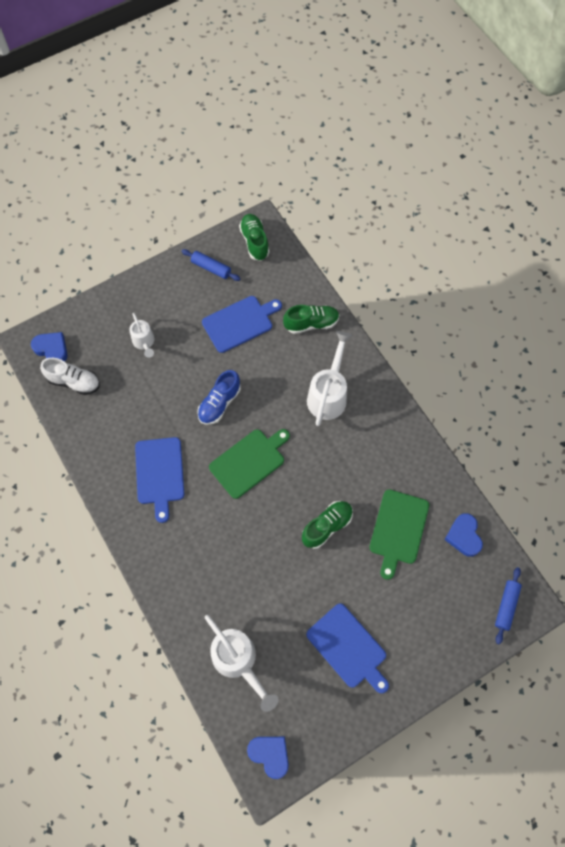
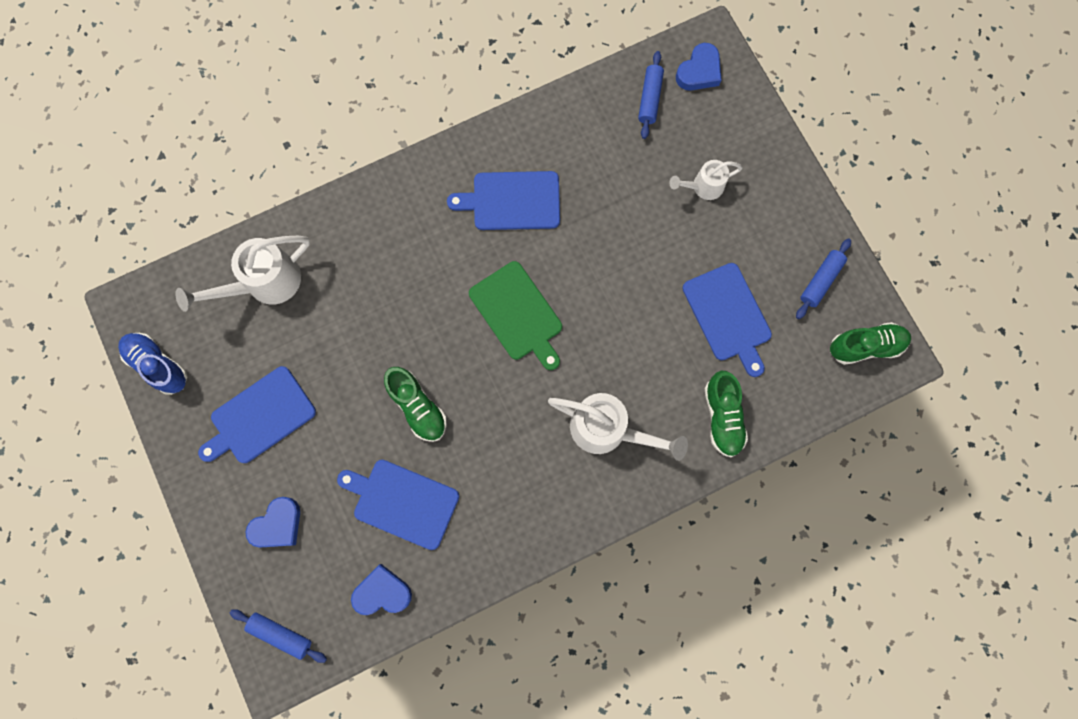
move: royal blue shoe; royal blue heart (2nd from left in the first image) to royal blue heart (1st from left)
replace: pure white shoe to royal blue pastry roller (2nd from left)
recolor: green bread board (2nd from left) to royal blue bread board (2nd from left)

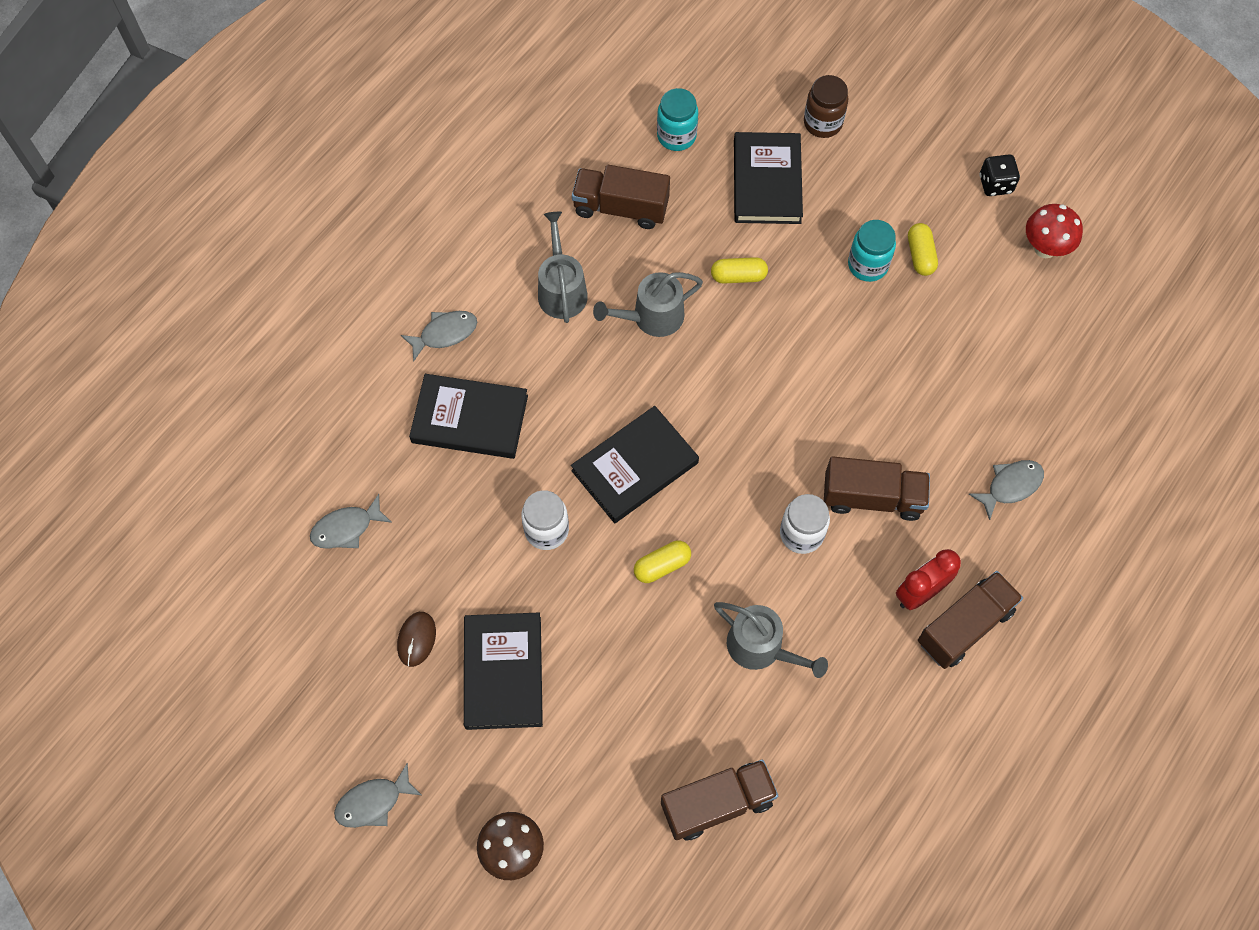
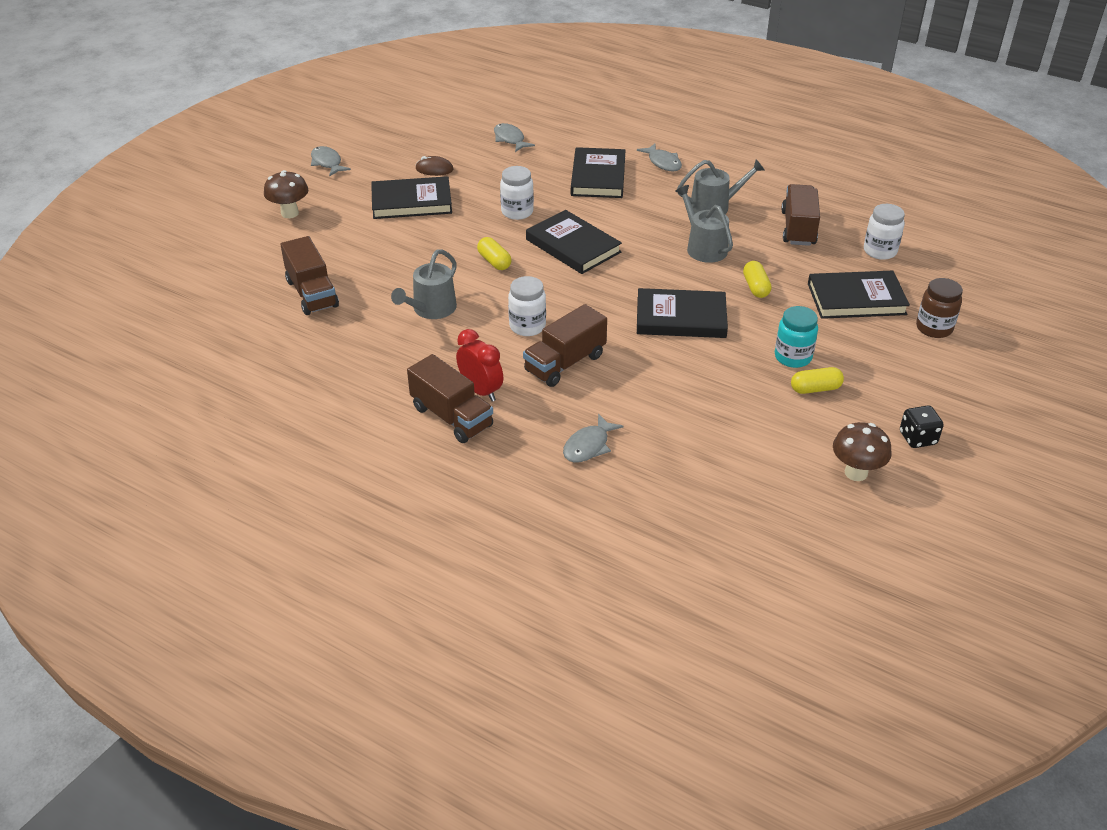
insert: jet-black hardback (4th from left)
recolor: scarlet toadstool to russet toadstool (2nd from left); teal jam jar (1st from left) to pure white jam jar (3rd from left)
rotate: russet truck (3rd from left) 45 degrees clockwise; grey fish (4th from left in the first image) 75 degrees clockwise

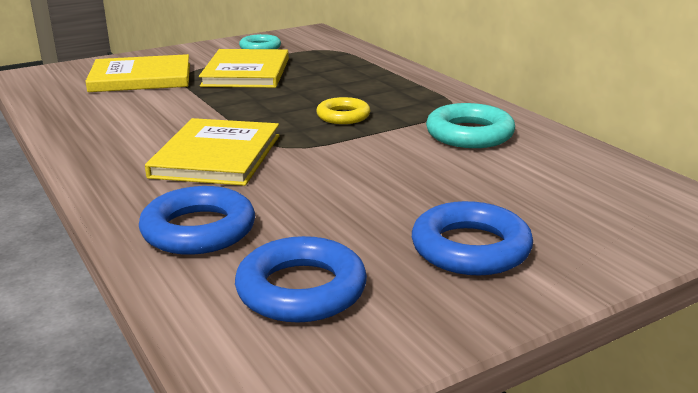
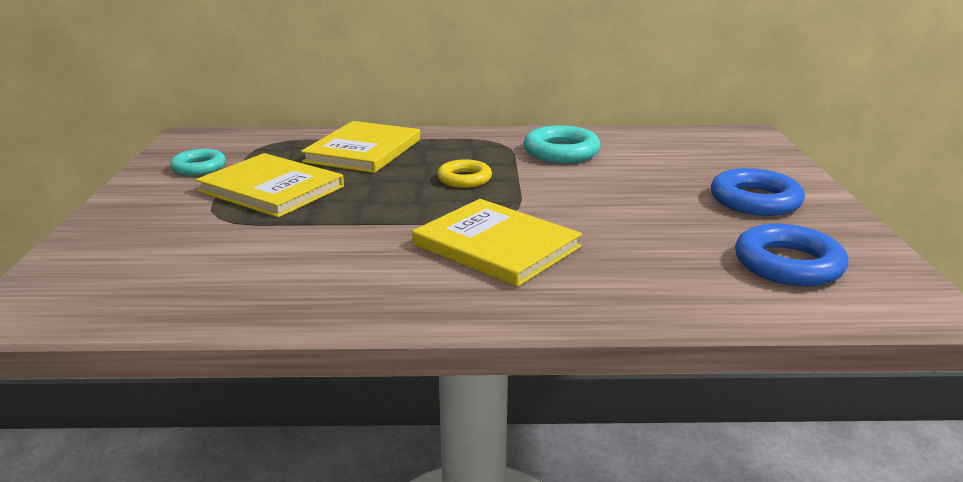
delete: royal blue torus (1st from left)
move: bright yellow hardback (1st from left in the first image) to bright yellow hardback (2nd from left)

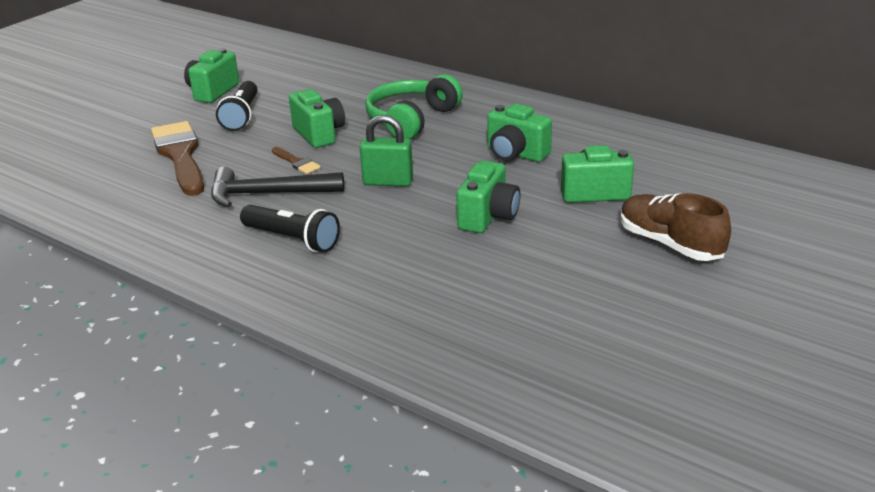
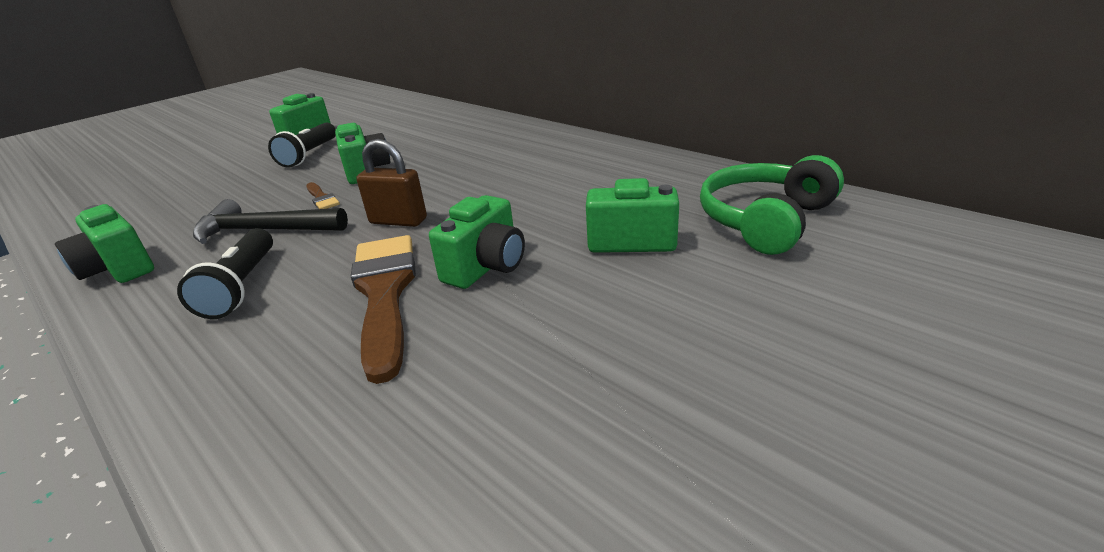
delete: russet shoe
move: green camera (4th from left in the first image) to green camera (1st from left); russet brush (1st from left in the first image) to russet brush (2nd from left); green headset
recolor: green small lock to russet small lock
rotate: jet-black torch (2nd from left in the first image) 45 degrees clockwise

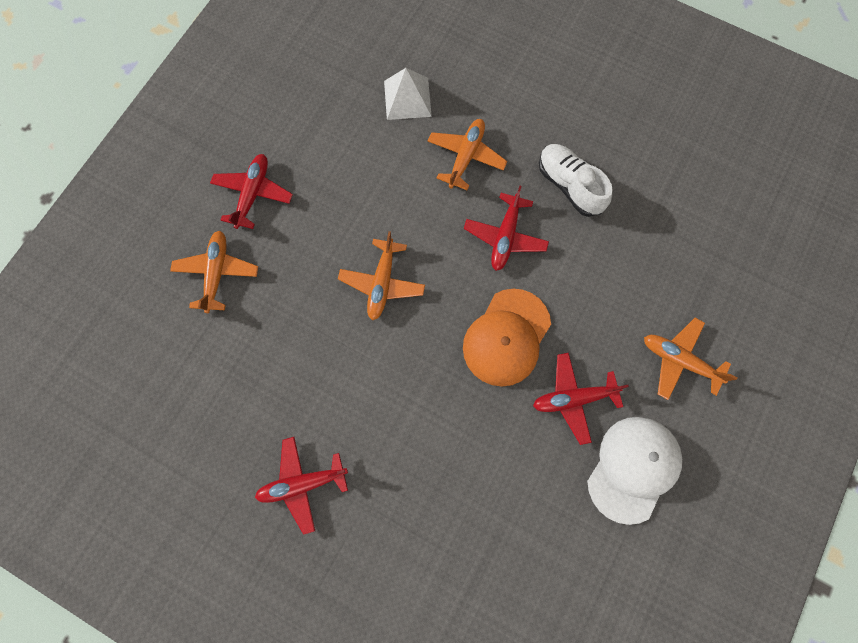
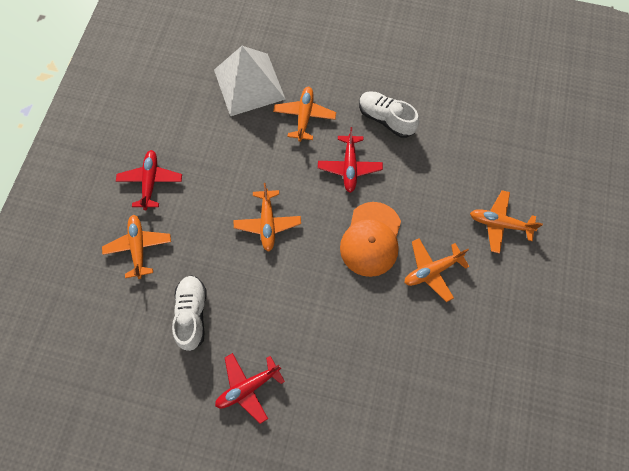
delete: pure white peaked cap
insert: pure white shoe (1st from left)
recolor: scarlet aeroplane (4th from left) to orange aeroplane (4th from left)
resize: pure white solid pyramid x1.67

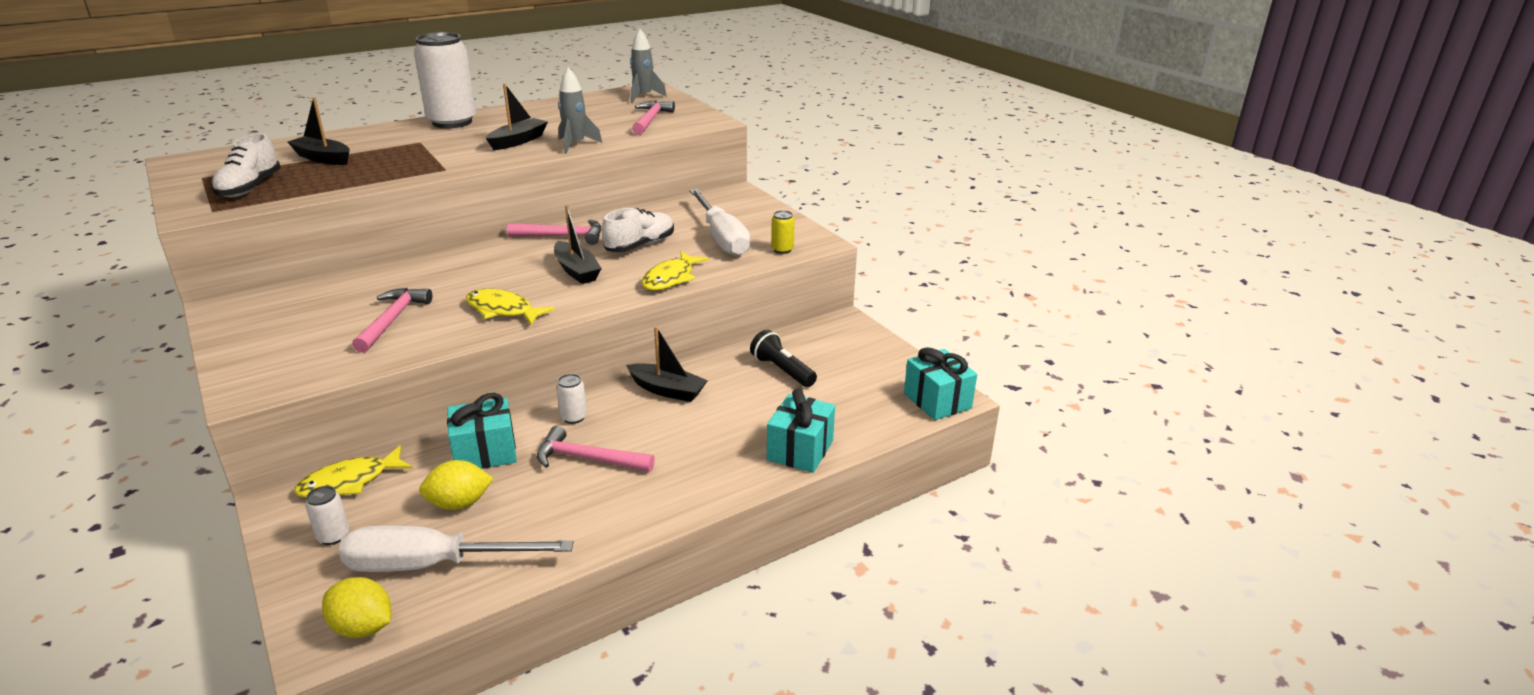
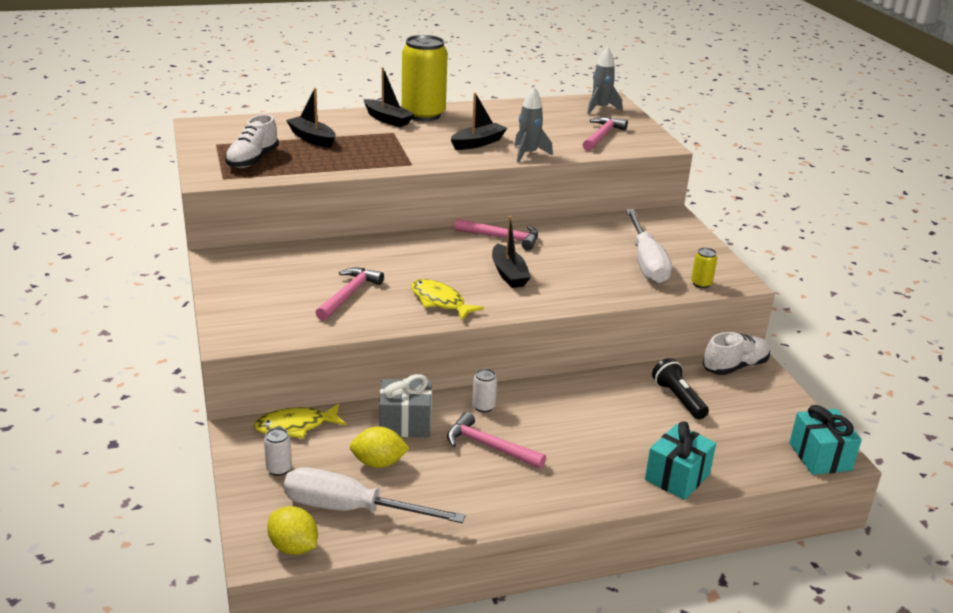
delete: bright yellow fish (3rd from left)
move: jet-black sailboat (4th from left in the first image) to jet-black sailboat (2nd from left); pure white shoe (2nd from left)
recolor: teal present (1st from left) to grey present; pure white tin (2nd from left) to bright yellow tin (1st from left)

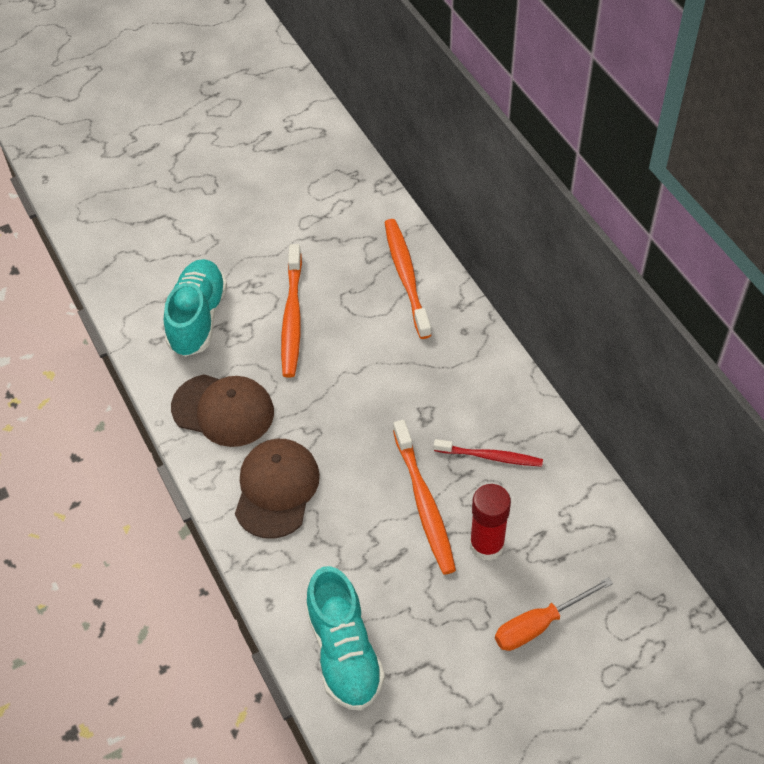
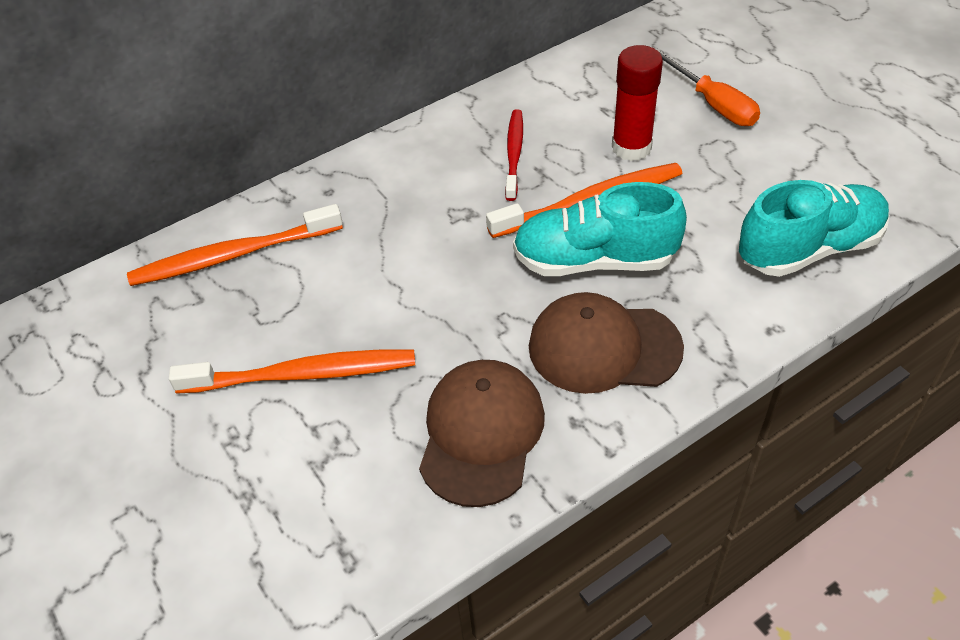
move: teal shoe (1st from left)

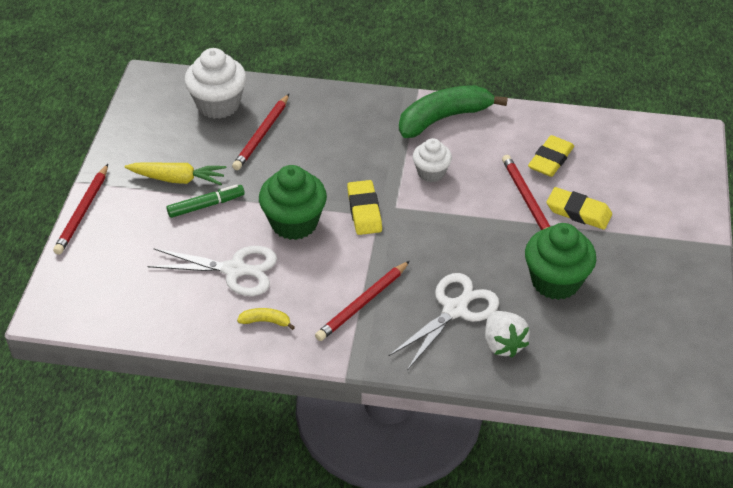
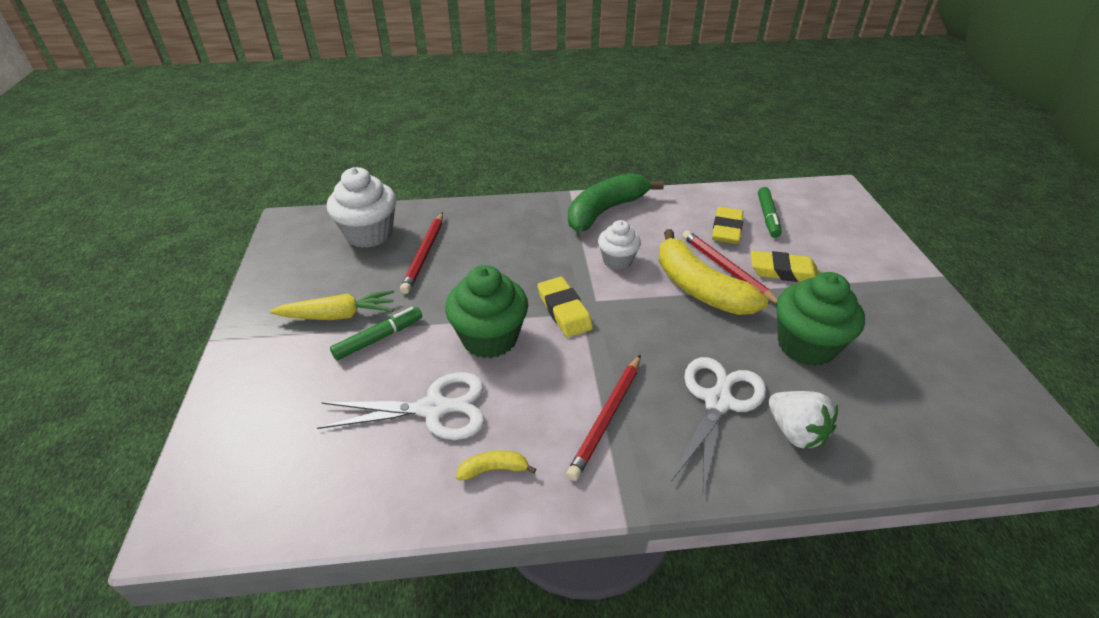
delete: scarlet pencil (1st from left)
insert: bright yellow toy banana (2nd from left); green marker (2nd from left)

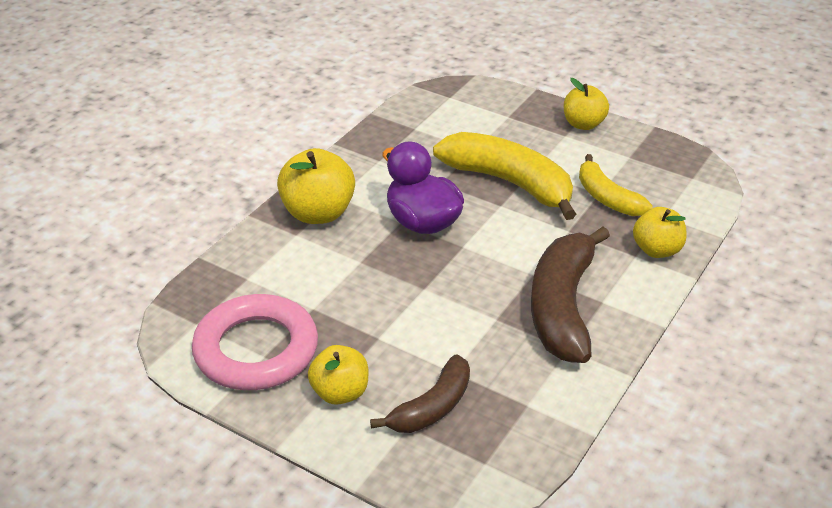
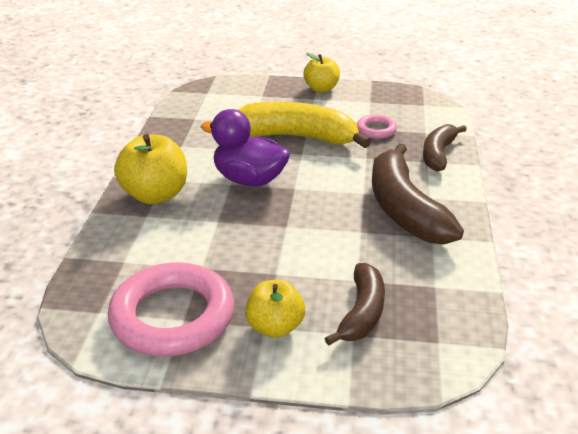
replace: bright yellow toy banana (2nd from left) to pink torus (2nd from left); bright yellow toy apple (4th from left) to russet toy banana (3rd from left)

